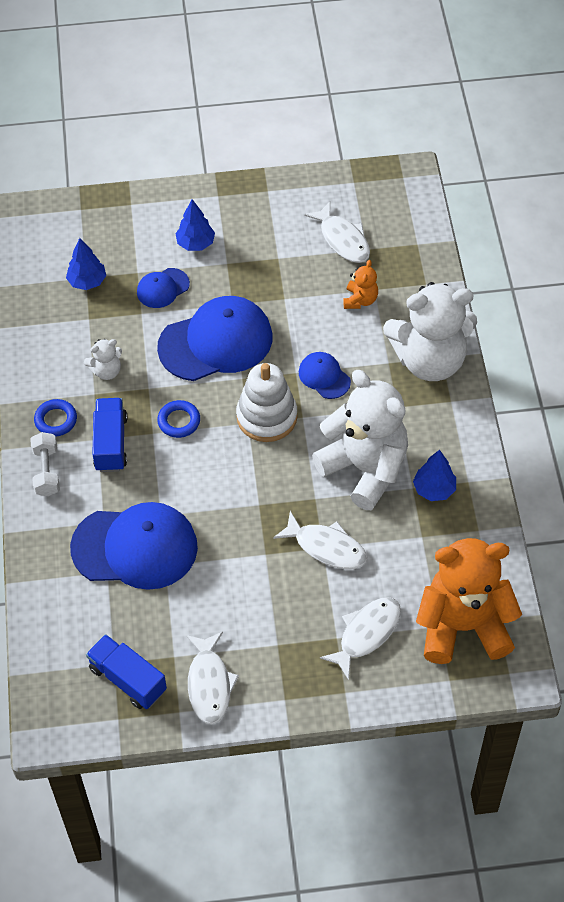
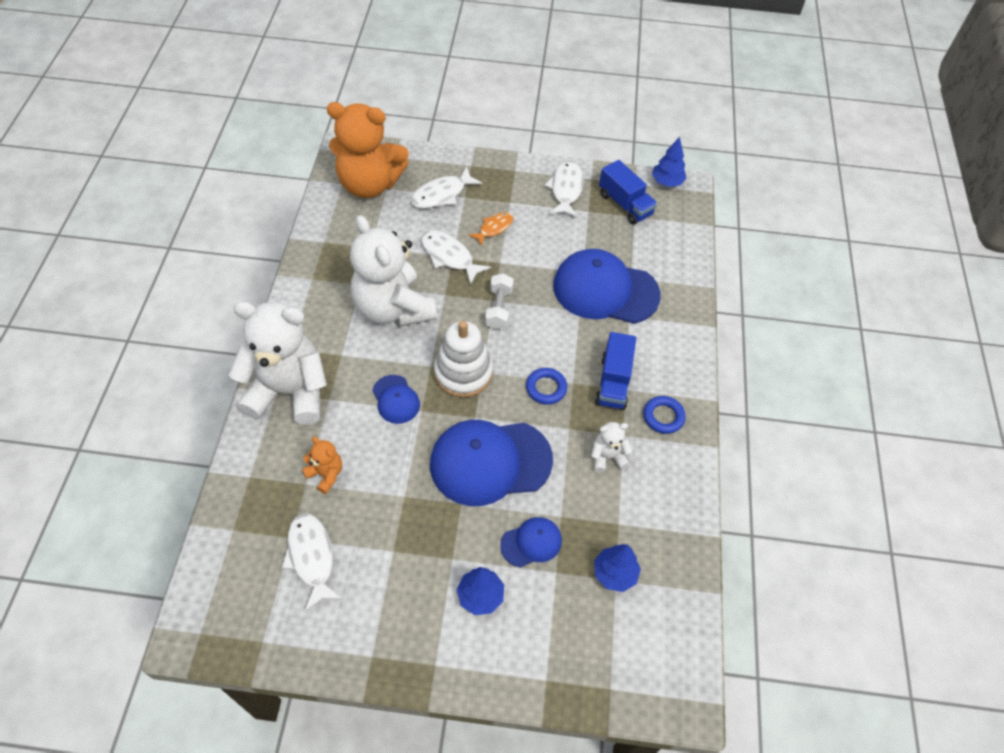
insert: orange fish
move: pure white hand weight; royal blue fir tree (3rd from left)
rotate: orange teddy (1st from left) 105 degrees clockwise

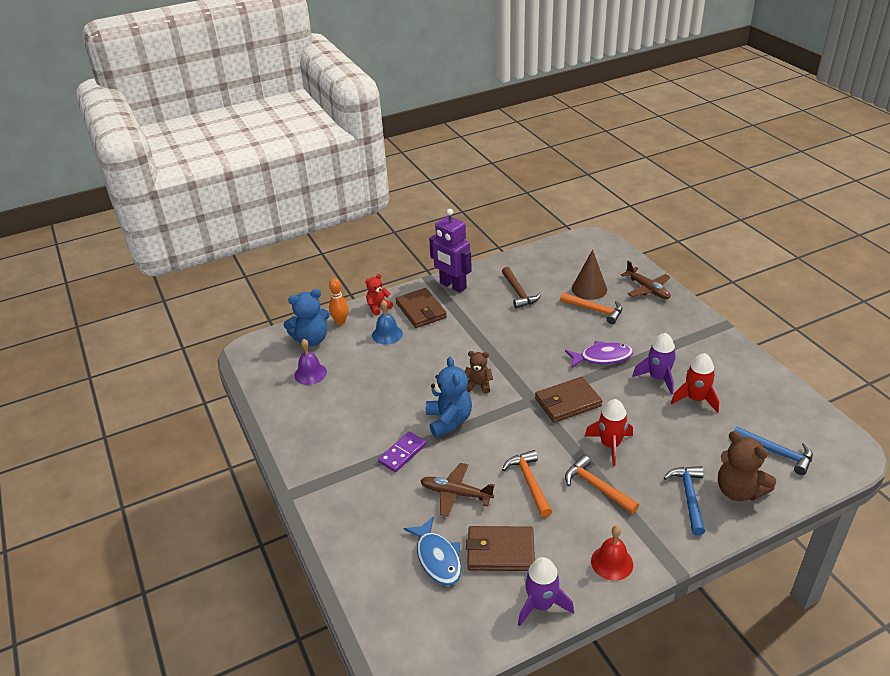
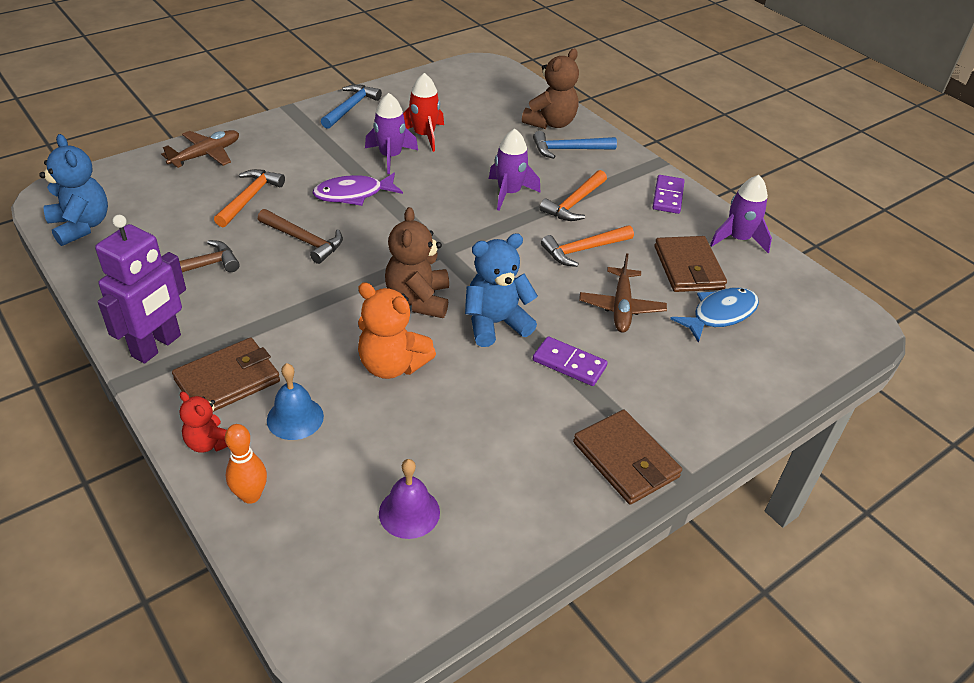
delete: russet solid cone
insert: russet carpenter's hammer (2nd from left); orange teddy
move: royal blue teddy (1st from left); royal blue carpenter's hammer (2nd from left in the first image) to royal blue carpenter's hammer (1st from left); russet billfold (3rd from left in the first image) to russet billfold (2nd from left)
replace: scarlet school bell to royal purple domino piece (2nd from left)
recolor: scarlet toy rocket (1st from left) to royal purple toy rocket (2nd from left)
rotate: royal purple fish 90 degrees counterclockwise
resize: russet teddy (1st from left) x1.66

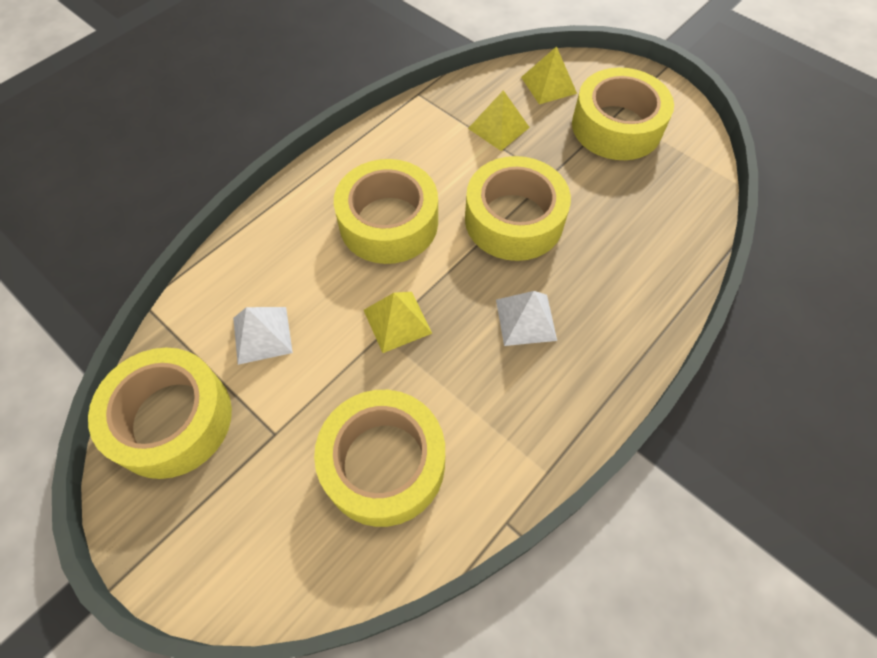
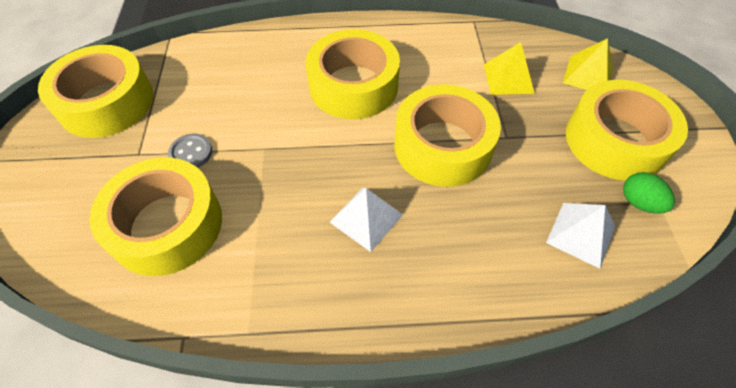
delete: bright yellow solid pyramid (1st from left)
insert: grey shirt button; green toy egg
move: pure white solid pyramid (1st from left in the first image) to pure white solid pyramid (2nd from left)

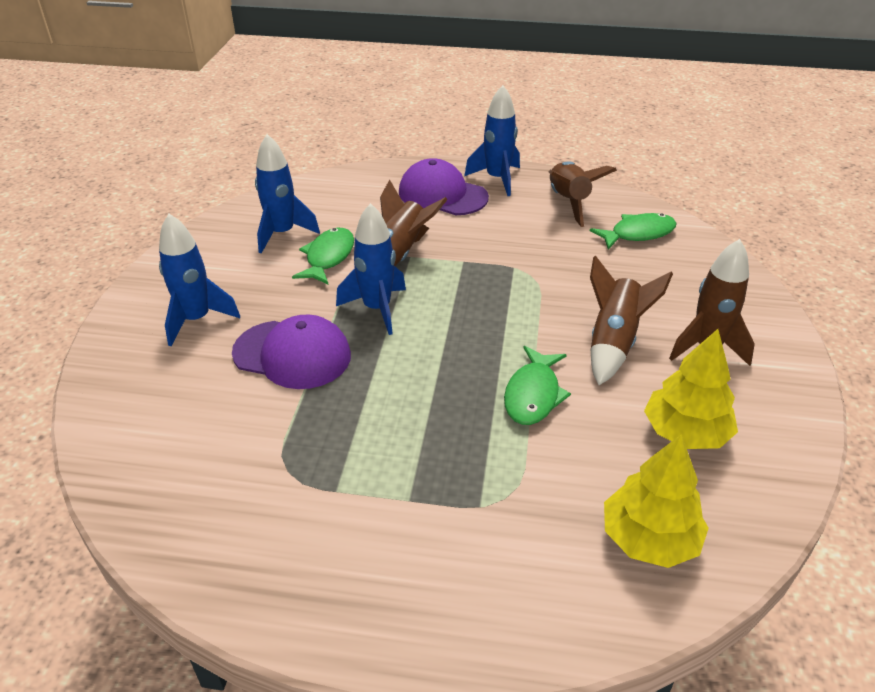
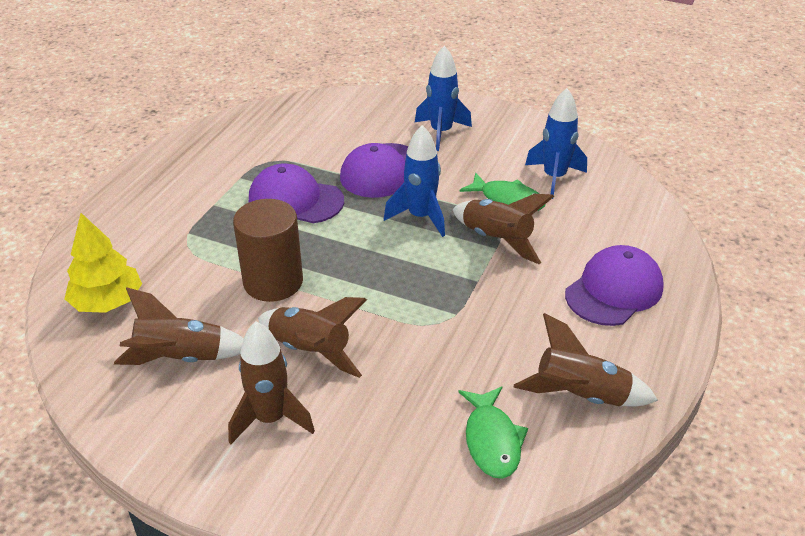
delete: royal blue toy rocket (4th from left)
insert: royal purple peaked cap (1st from left)
replace: bright yellow fir tree (2nd from left) to russet toy rocket (1st from left); green fish (2nd from left) to russet cylinder shape

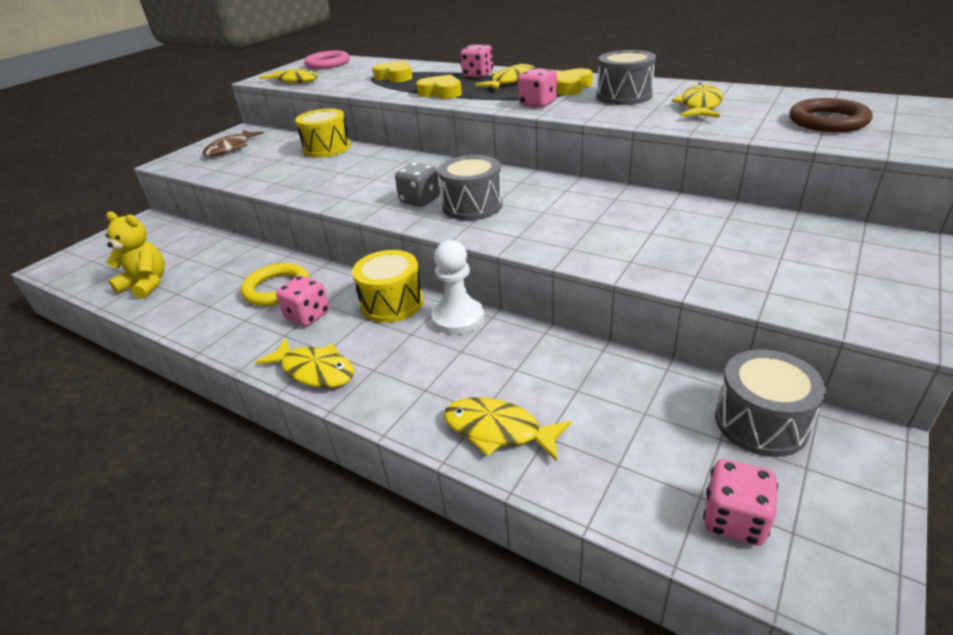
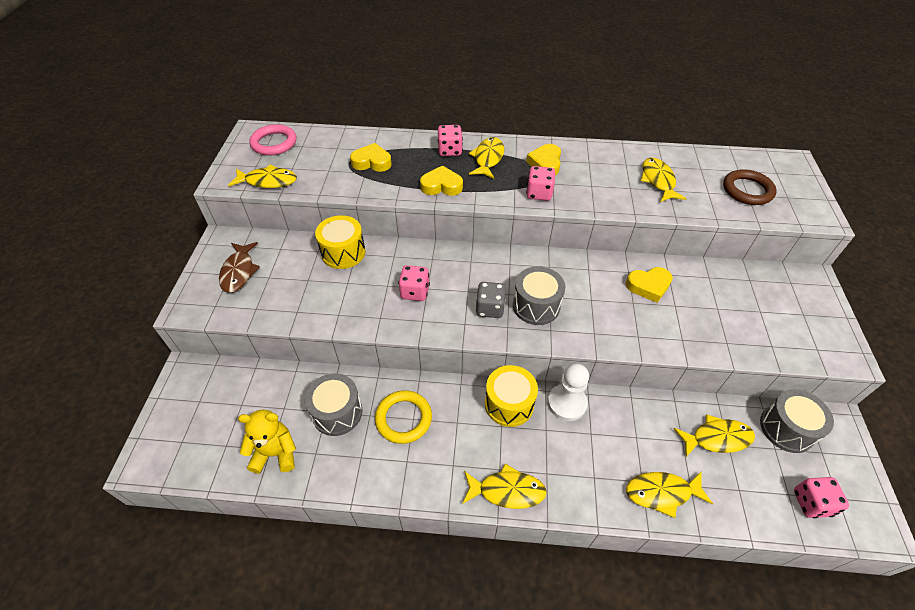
insert: bright yellow heart (4th from left); bright yellow fish (6th from left)
move: grey toy drum (2nd from left in the first image) to grey toy drum (1st from left); pink die (1st from left)

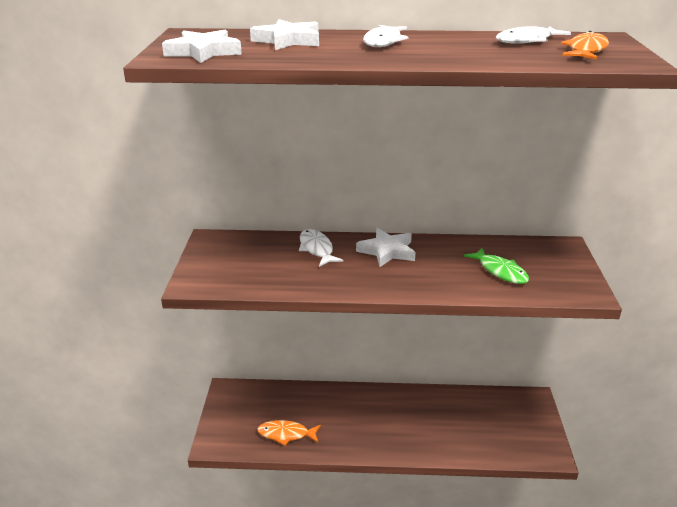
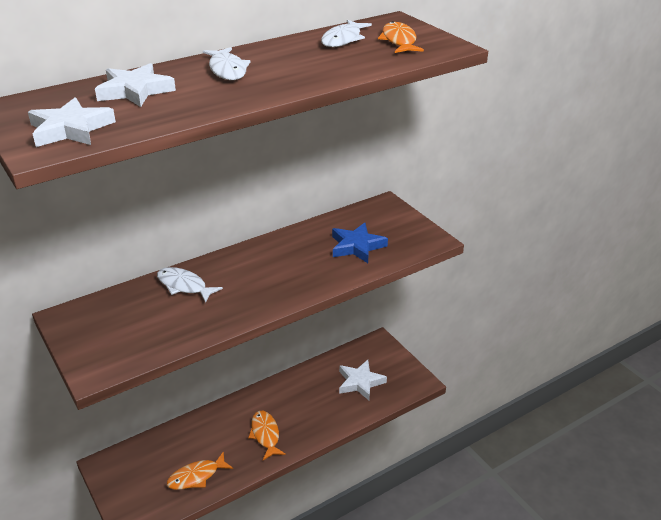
insert: orange fish (2nd from left)
move: pure white star (3rd from left)
replace: green fish to royal blue star

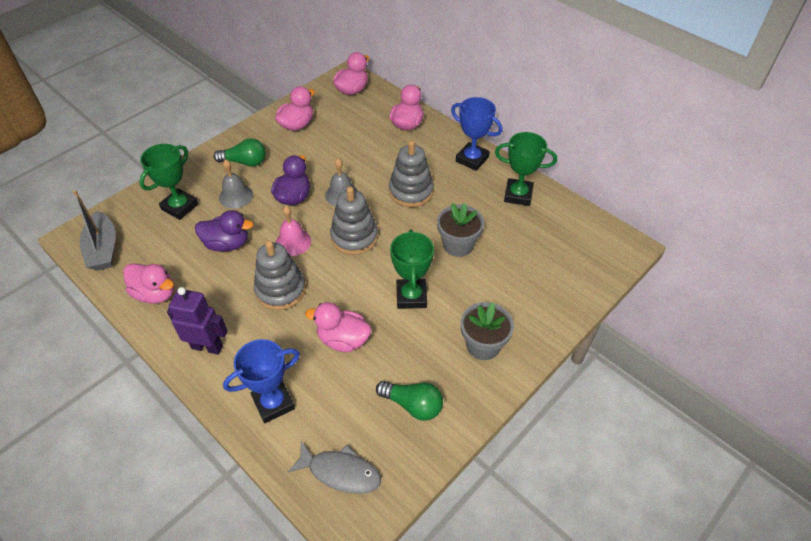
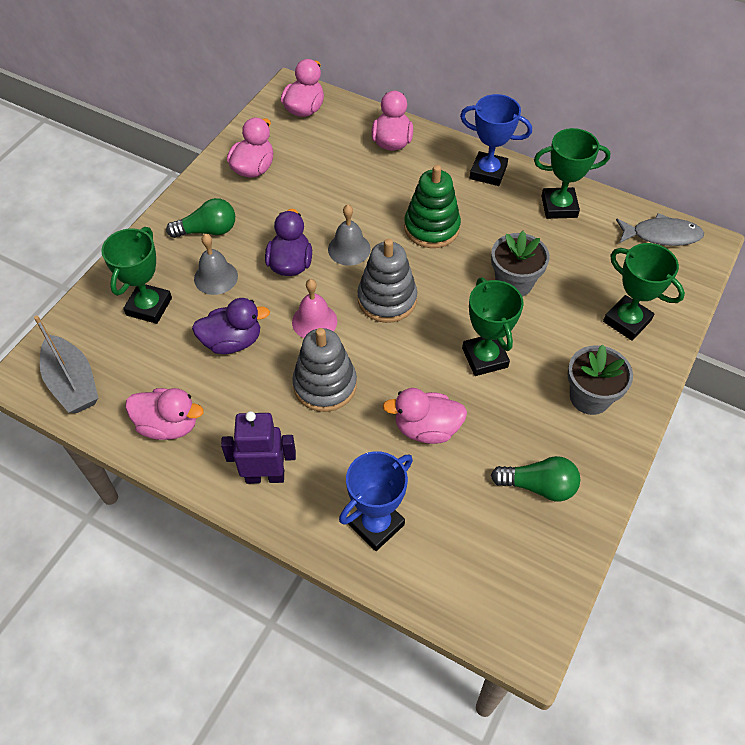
insert: green prize cup (4th from left)
move: grey fish
recolor: grey stacking toy (3rd from left) to green stacking toy

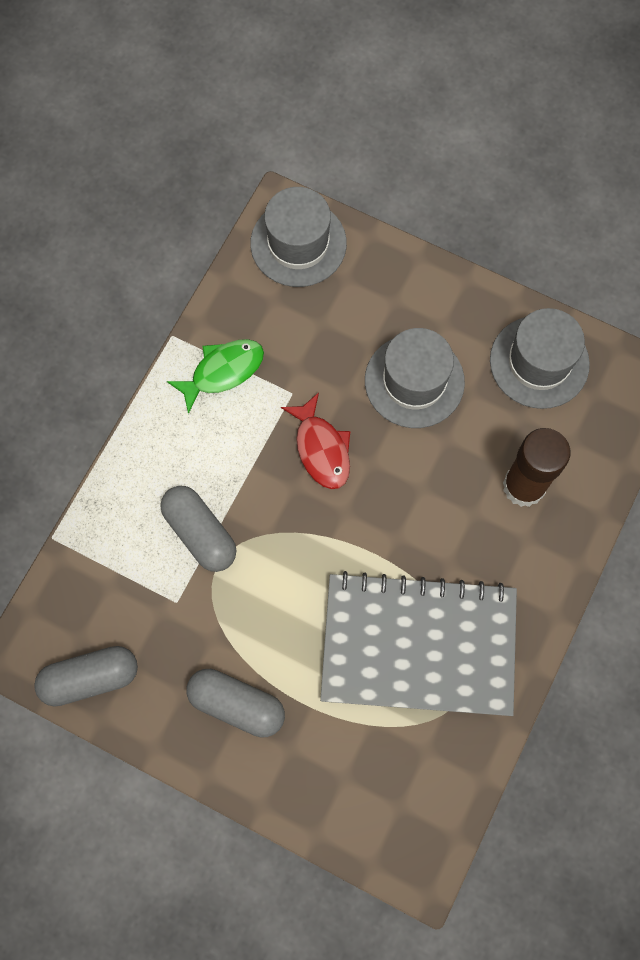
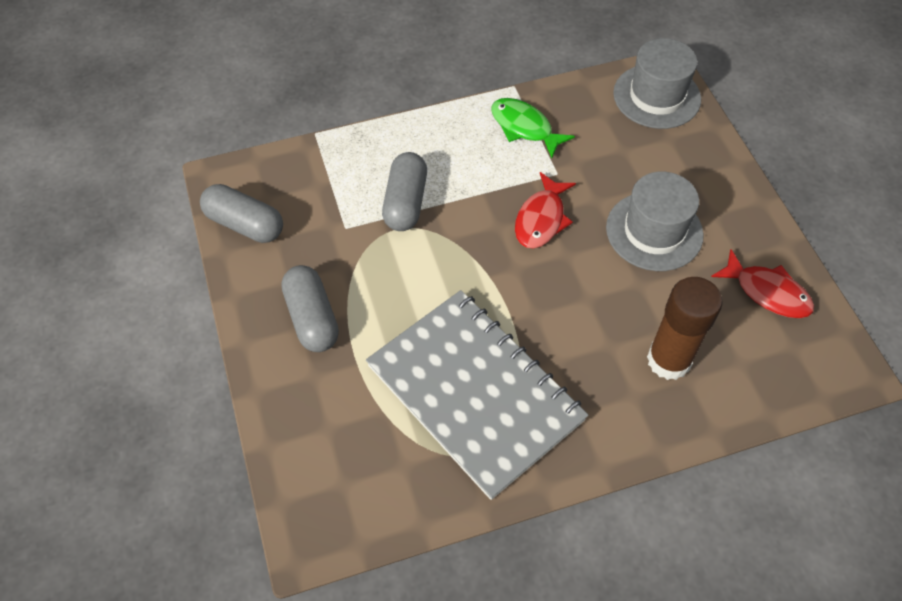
replace: grey top hat (3rd from left) to scarlet fish (2nd from left)
rotate: green fish 150 degrees counterclockwise

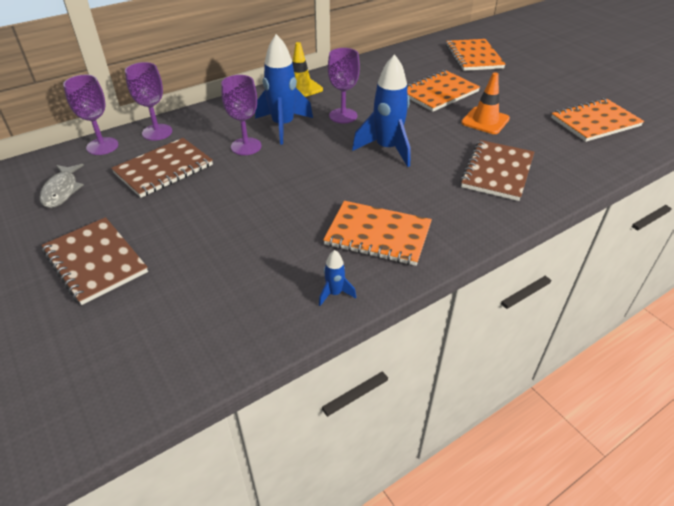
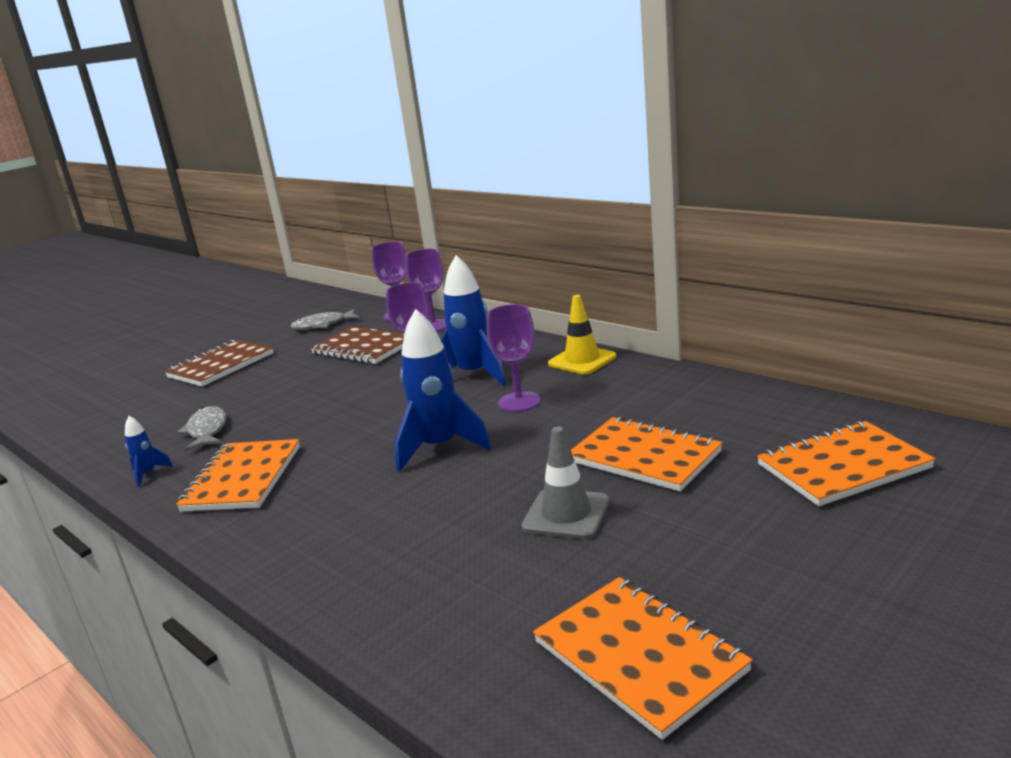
delete: russet exercise book (3rd from left)
insert: grey fish (1st from left)
recolor: orange safety cone to grey safety cone

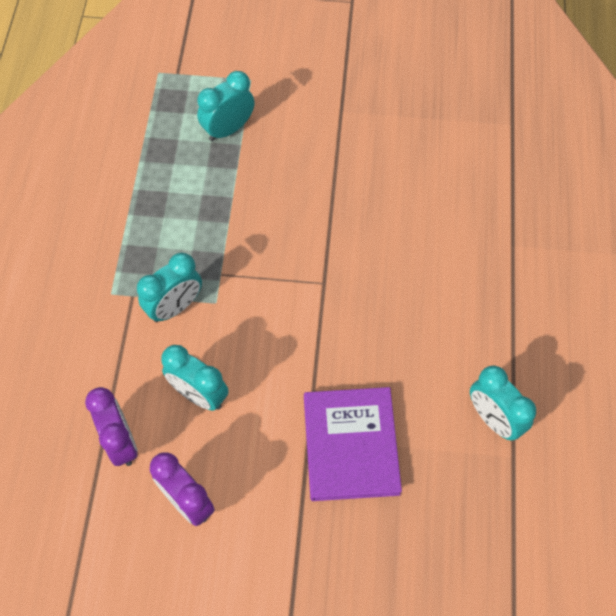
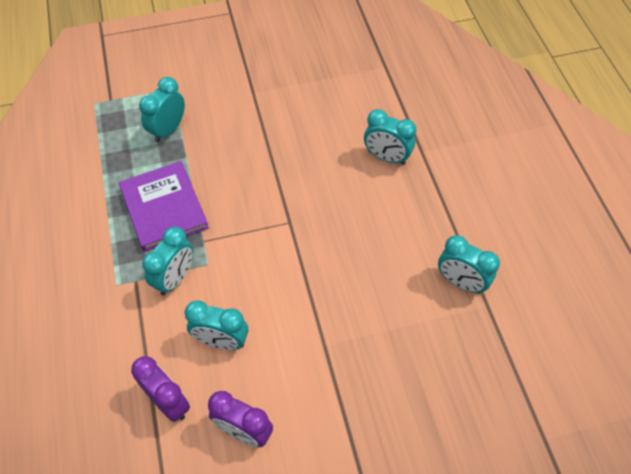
insert: teal clock (4th from left)
move: royal purple hardback

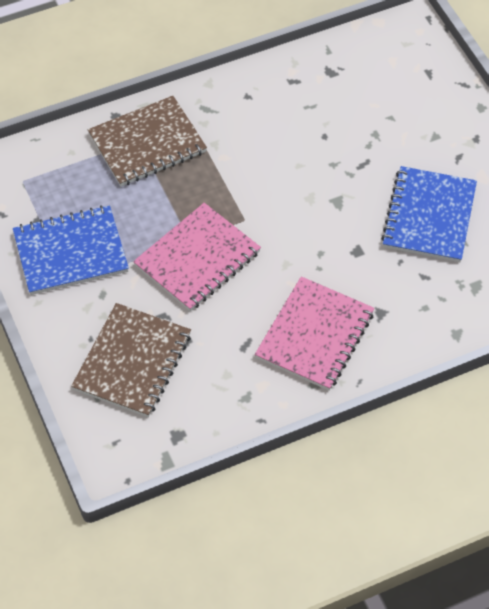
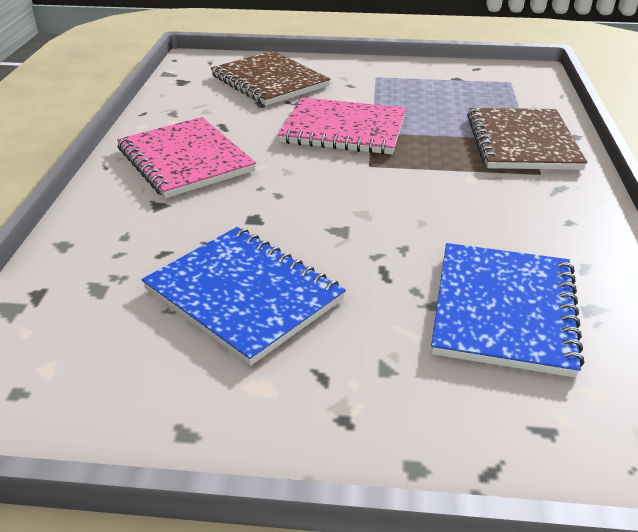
move: royal blue exercise book (1st from left in the first image) to royal blue exercise book (2nd from left)
rotate: pink exercise book (1st from left in the first image) 60 degrees counterclockwise

